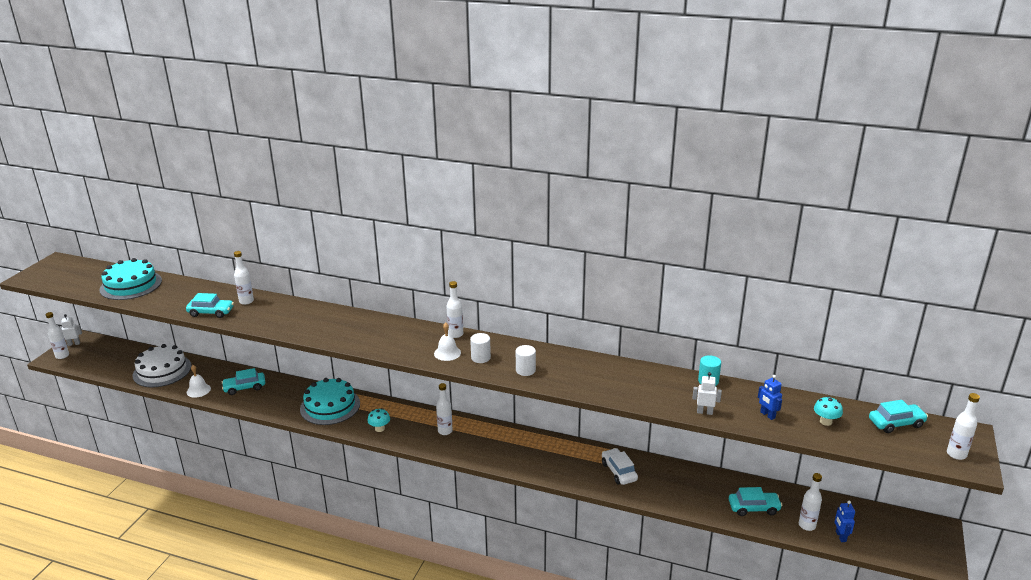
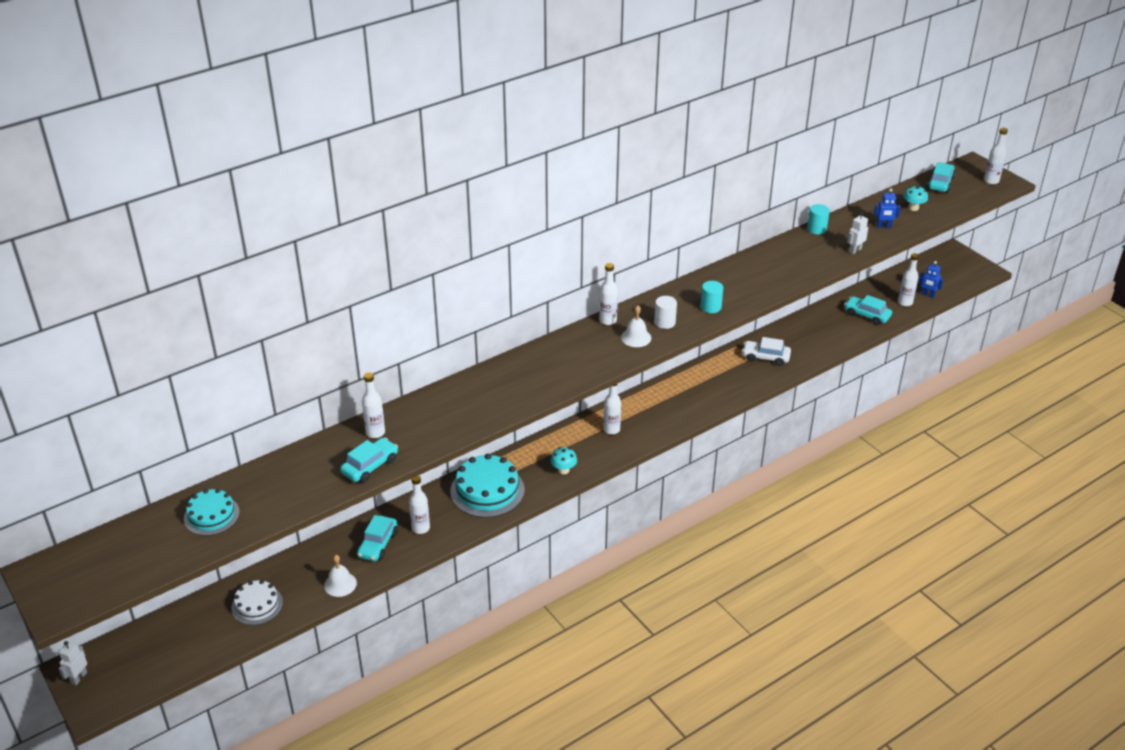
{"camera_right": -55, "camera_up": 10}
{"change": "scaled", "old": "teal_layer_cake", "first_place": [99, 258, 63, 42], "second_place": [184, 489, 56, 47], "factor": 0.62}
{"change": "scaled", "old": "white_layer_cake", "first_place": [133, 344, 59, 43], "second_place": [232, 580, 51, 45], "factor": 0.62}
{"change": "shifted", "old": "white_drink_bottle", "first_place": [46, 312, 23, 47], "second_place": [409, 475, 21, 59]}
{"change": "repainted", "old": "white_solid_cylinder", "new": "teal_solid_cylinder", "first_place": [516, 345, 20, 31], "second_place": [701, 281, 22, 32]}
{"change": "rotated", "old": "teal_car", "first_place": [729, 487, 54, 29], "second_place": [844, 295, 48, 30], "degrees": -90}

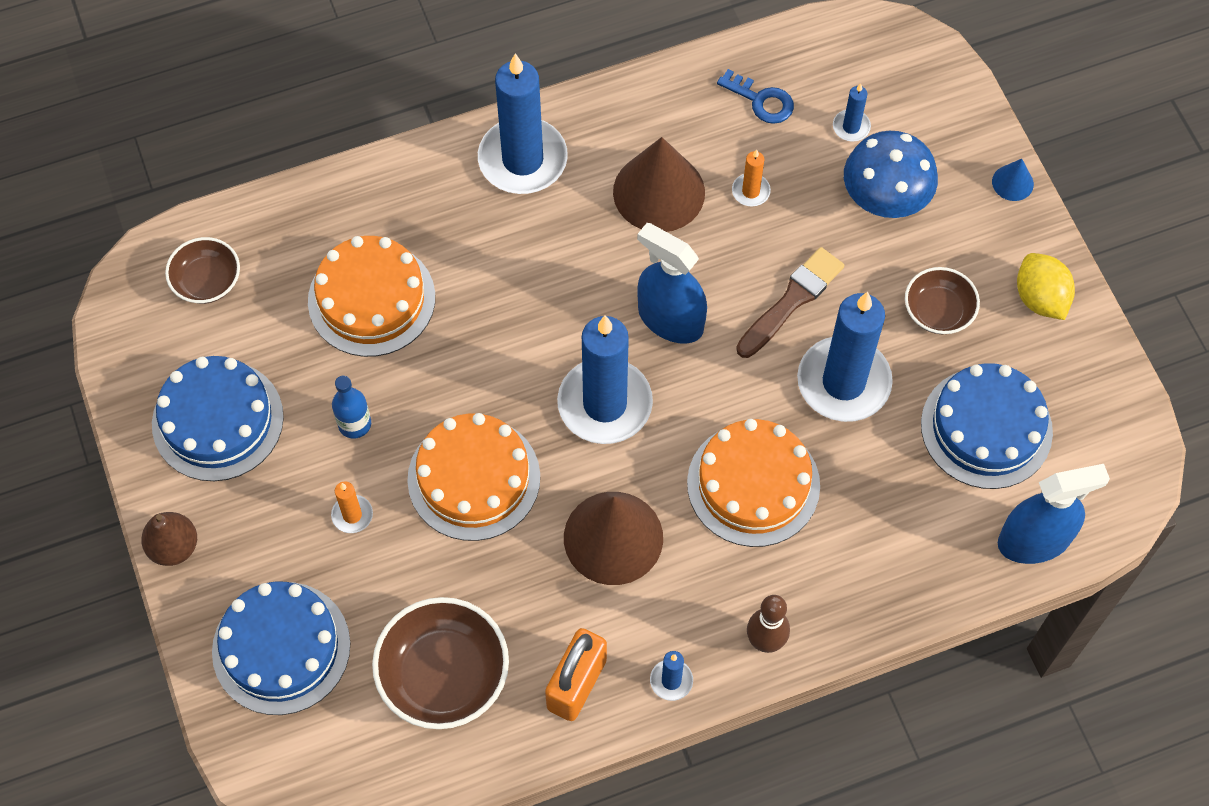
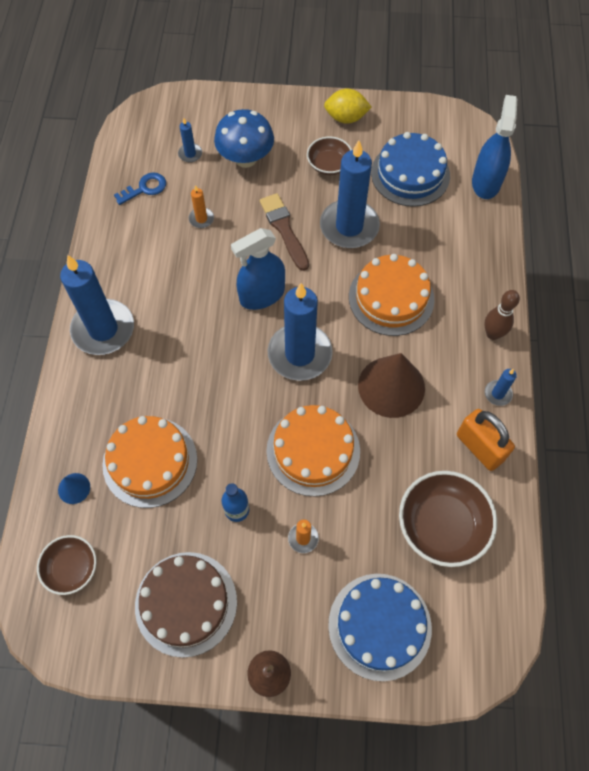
{"camera_right": -65, "camera_up": 0}
{"change": "shifted", "old": "blue_solid_cone", "first_place": [992, 159, 42, 42], "second_place": [58, 473, 32, 31]}
{"change": "repainted", "old": "blue_layer_cake", "new": "dark_brown_layer_cake", "first_place": [152, 356, 132, 125], "second_place": [135, 552, 102, 106]}
{"change": "gone", "old": "dark_brown_solid_cone", "first_place": [613, 137, 92, 95]}

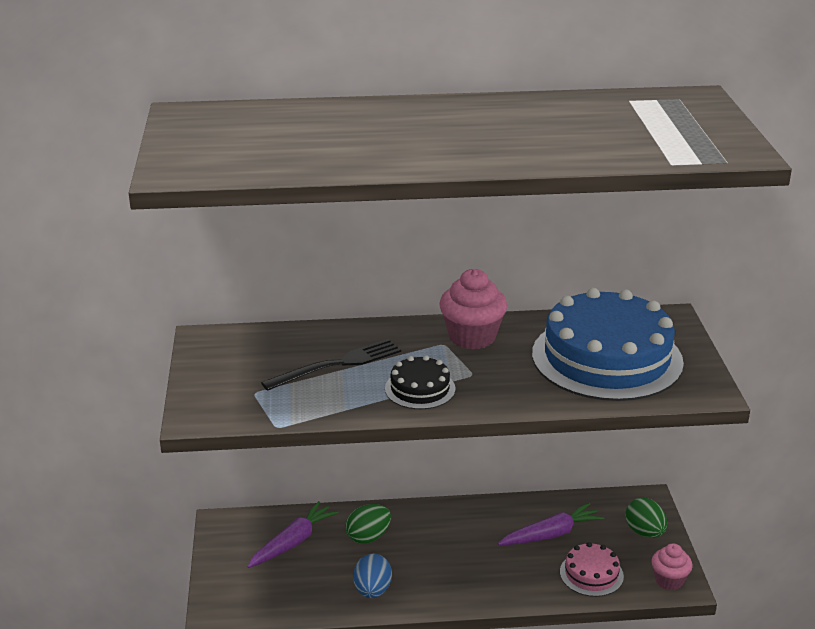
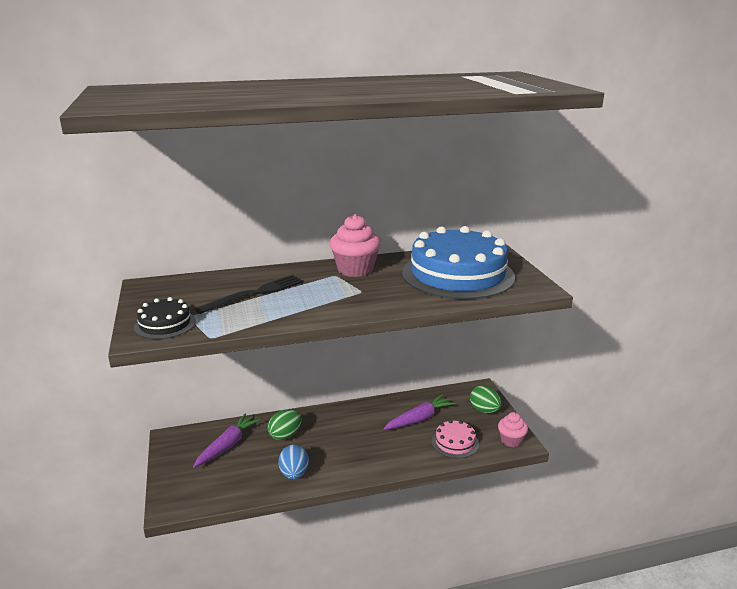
{"camera_right": -10, "camera_up": -5}
{"change": "shifted", "old": "black_layer_cake", "first_place": [385, 355, 70, 54], "second_place": [134, 297, 62, 42]}

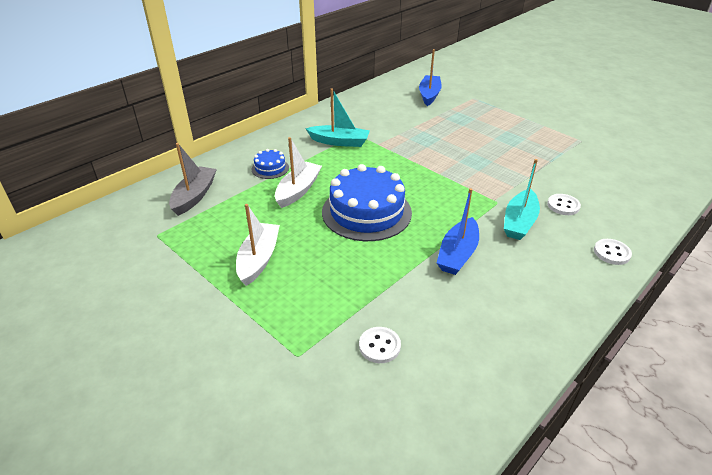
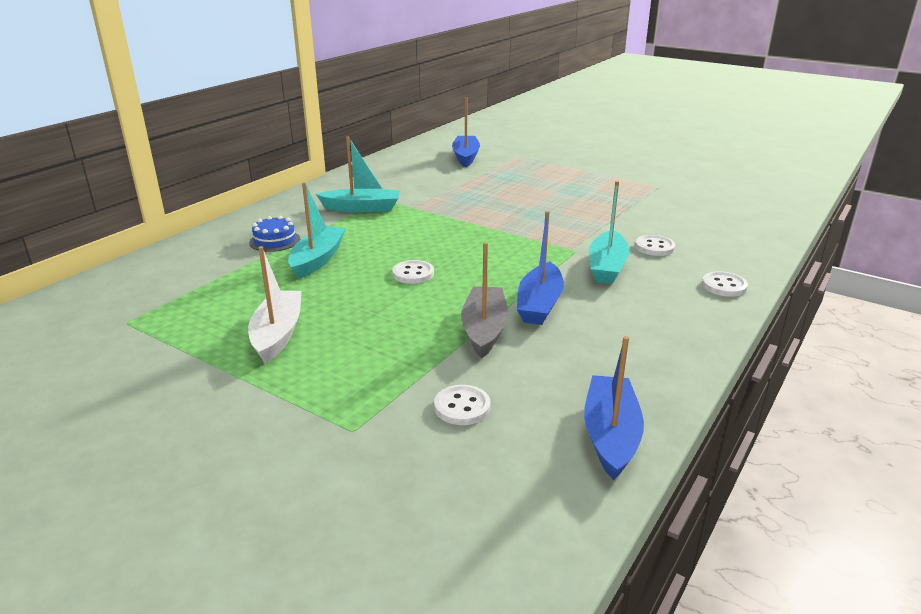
{"camera_right": -10, "camera_up": -10}
{"change": "repainted", "old": "white_toy_boat", "new": "teal_toy_boat", "first_place": [275, 137, 47, 71], "second_place": [288, 182, 58, 97]}
{"change": "swapped", "old": "blue_layer_cake", "new": "white_button", "first_place": [322, 164, 90, 77], "second_place": [392, 260, 42, 24]}
{"change": "shifted", "old": "ash-grey_toy_boat", "first_place": [169, 143, 48, 73], "second_place": [461, 242, 47, 117]}
{"change": "new", "new": "blue_toy_boat", "second_place": [584, 336, 60, 144]}

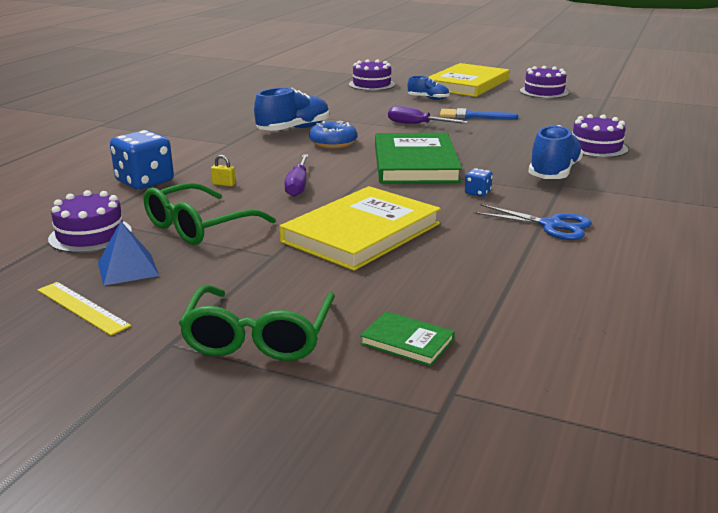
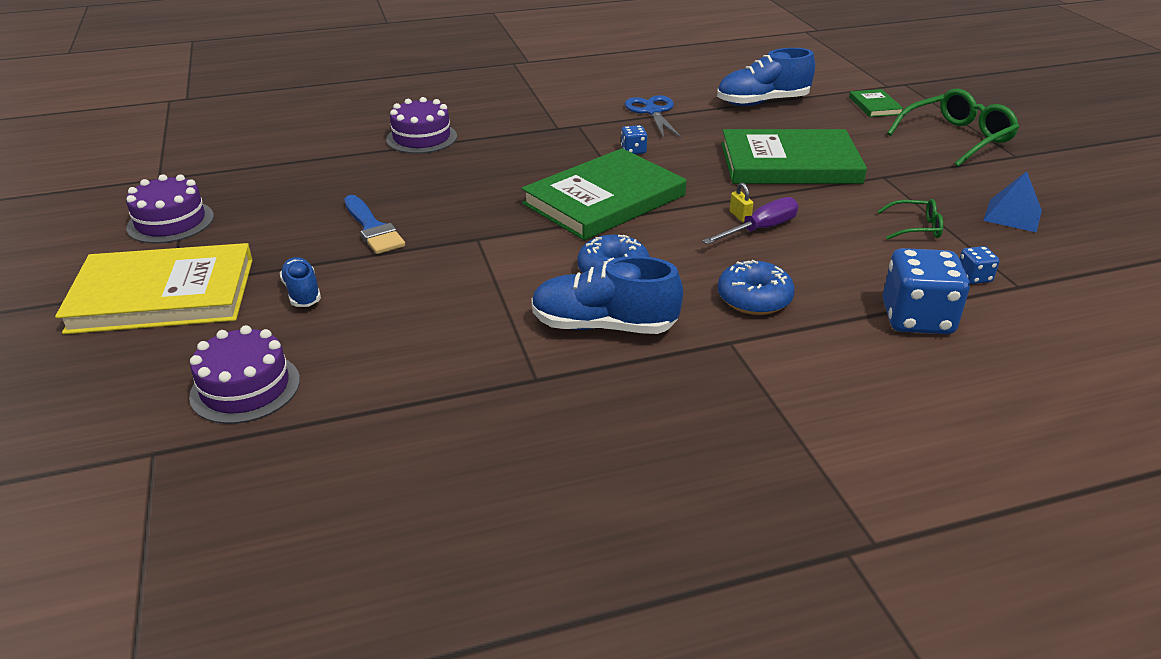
{"camera_right": -130, "camera_up": 10}
{"change": "shifted", "old": "blue_lace-up_shoe", "first_place": [529, 125, 54, 54], "second_place": [717, 48, 98, 58]}
{"change": "new", "new": "blue_doughnut", "second_place": [718, 260, 77, 55]}
{"change": "repainted", "old": "yellow_book", "new": "emerald_book", "first_place": [280, 186, 161, 85], "second_place": [721, 129, 146, 55]}
{"change": "shifted", "old": "yellow_small_lock", "first_place": [211, 155, 25, 31], "second_place": [730, 182, 23, 41]}
{"change": "scaled", "old": "emerald_glasses", "first_place": [144, 183, 132, 62], "second_place": [877, 199, 66, 41], "factor": 0.53}
{"change": "new", "new": "blue_game_die", "second_place": [959, 246, 41, 38]}
{"change": "gone", "old": "yellow_ruler", "first_place": [38, 282, 93, 53]}
{"change": "gone", "old": "violet_layer_cake", "first_place": [48, 190, 84, 63]}
{"change": "gone", "old": "violet_hand_screwdriver", "first_place": [388, 106, 80, 18]}

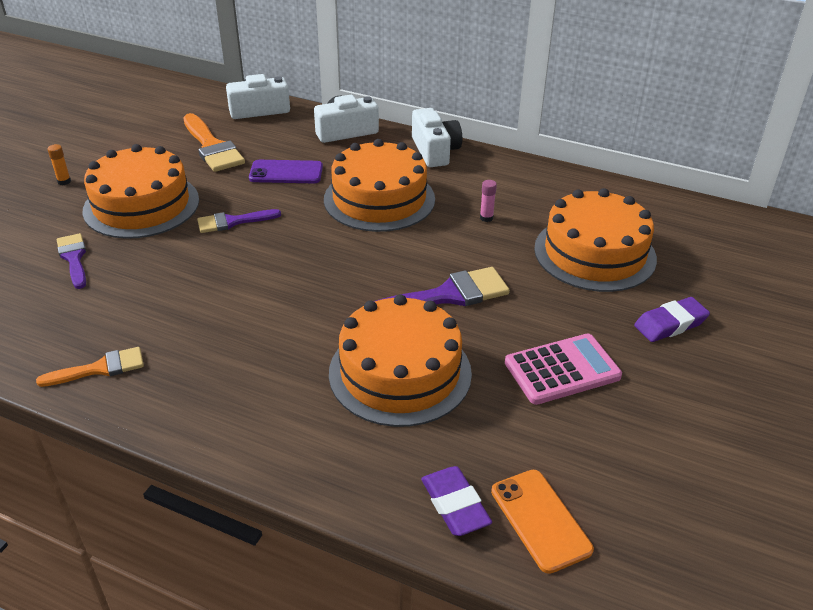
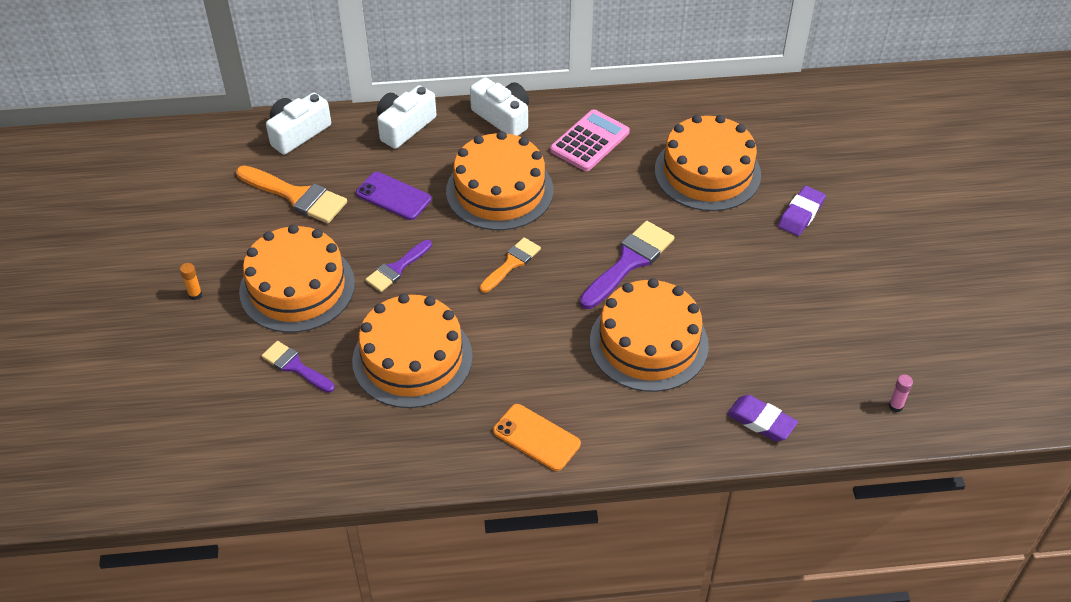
{"camera_right": -30, "camera_up": 10}
{"change": "new", "new": "orange_layer_cake", "second_place": [352, 294, 121, 114]}
{"change": "rotated", "old": "violet_mobile_phone", "first_place": [249, 160, 74, 23], "second_place": [356, 172, 75, 48], "degrees": 60}
{"change": "shifted", "old": "orange_paintbrush", "first_place": [36, 347, 108, 40], "second_place": [480, 237, 61, 56]}
{"change": "shifted", "old": "orange_mobile_phone", "first_place": [491, 470, 103, 104], "second_place": [493, 404, 88, 67]}
{"change": "shifted", "old": "rosy_pocket_calculator", "first_place": [505, 334, 117, 71], "second_place": [550, 109, 80, 62]}
{"change": "shifted", "old": "rosy_glue_stick", "first_place": [480, 180, 17, 42], "second_place": [888, 375, 25, 37]}

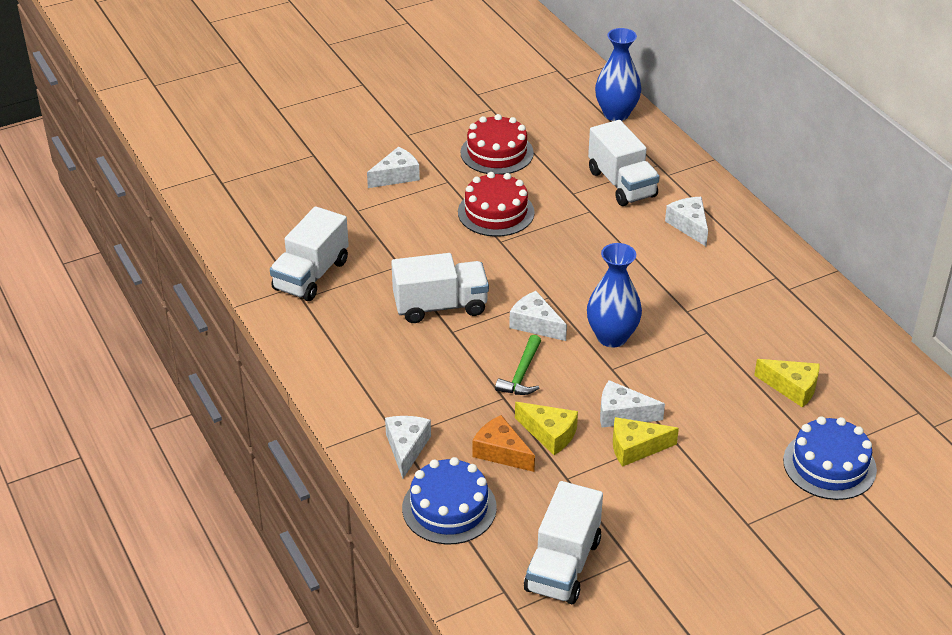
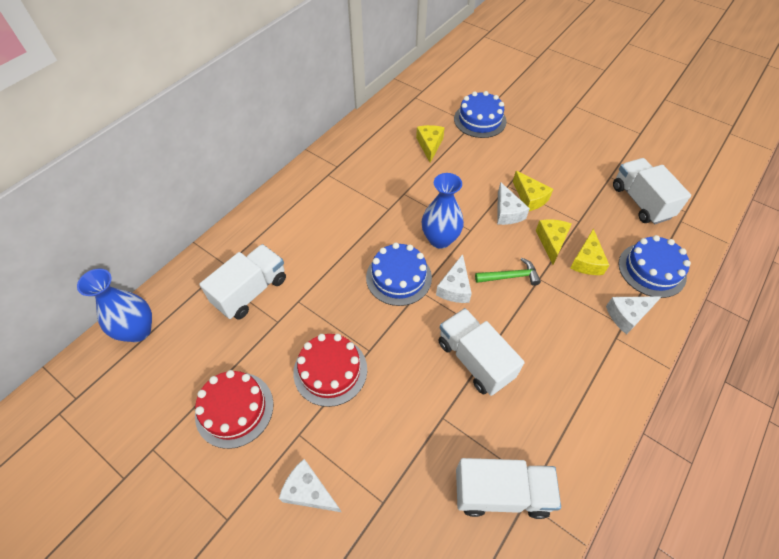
{"camera_right": -115, "camera_up": 15}
{"change": "new", "new": "blue_layer_cake", "second_place": [366, 243, 66, 63]}
{"change": "repainted", "old": "orange_cheese_wedge", "new": "yellow_cheese_wedge", "first_place": [472, 415, 63, 57], "second_place": [570, 229, 39, 46]}
{"change": "rotated", "old": "white_toy_truck", "first_place": [524, 481, 79, 123], "second_place": [613, 158, 78, 66], "degrees": -105}
{"change": "gone", "old": "white_cheese_wedge", "first_place": [665, 197, 43, 49]}

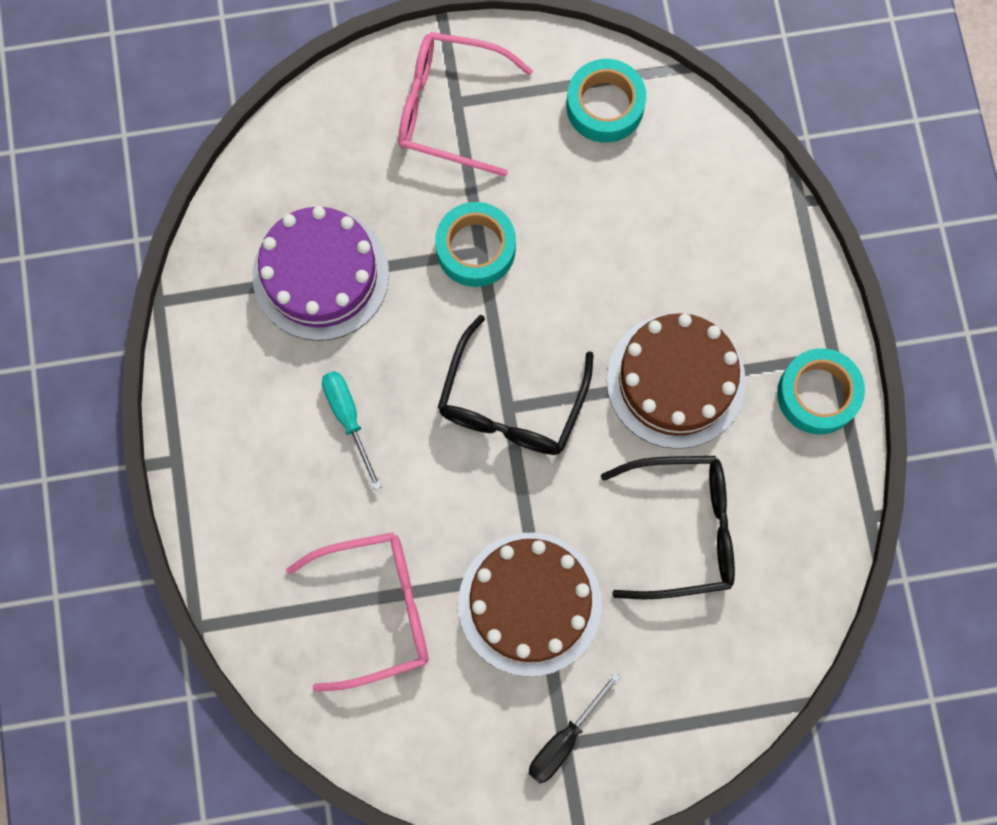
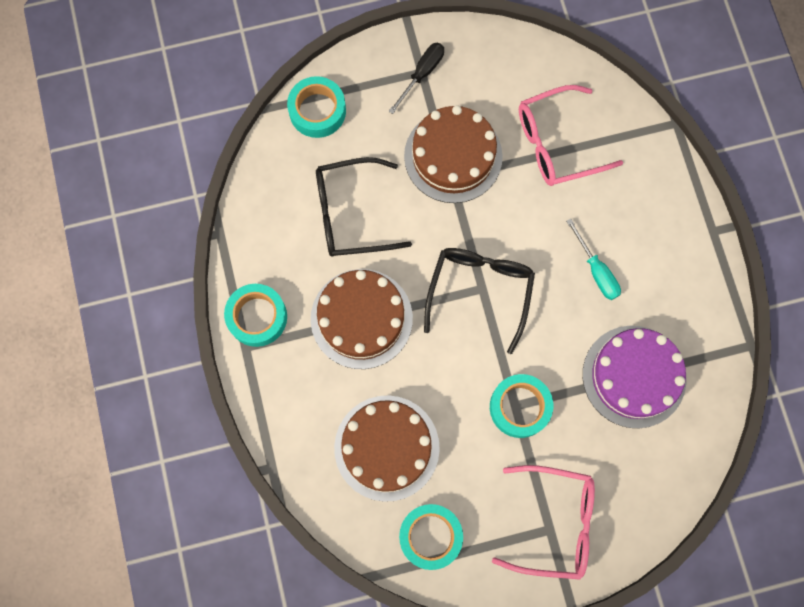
{"camera_right": 175, "camera_up": 0}
{"change": "new", "new": "teal_roll_of_tape", "second_place": [287, 76, 59, 62]}
{"change": "new", "new": "dark_brown_layer_cake", "second_place": [334, 395, 106, 107]}

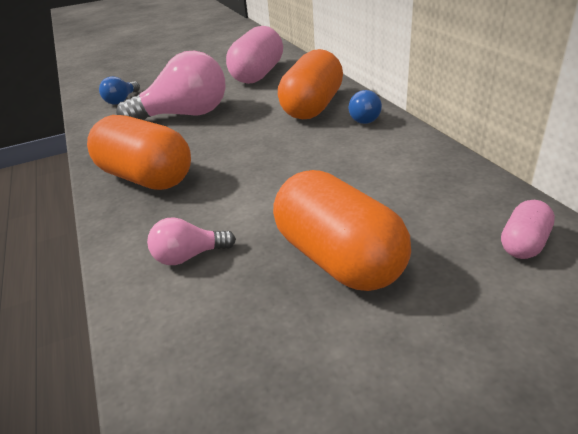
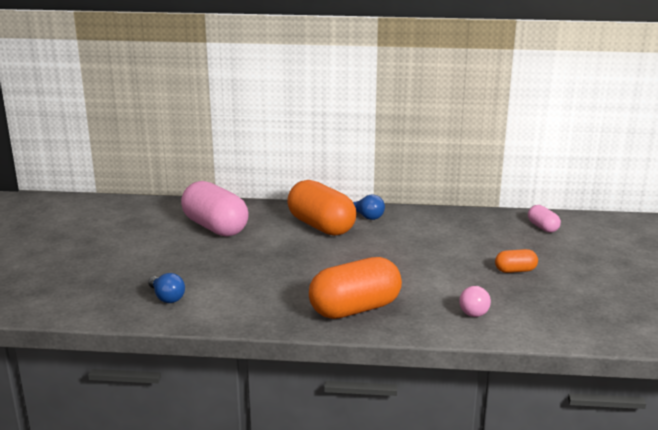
{"camera_right": -65, "camera_up": -10}
{"change": "scaled", "old": "orange_pill", "first_place": [273, 170, 138, 121], "second_place": [495, 249, 43, 24], "factor": 0.48}
{"change": "gone", "old": "rosy_bulb", "first_place": [116, 51, 109, 69]}

